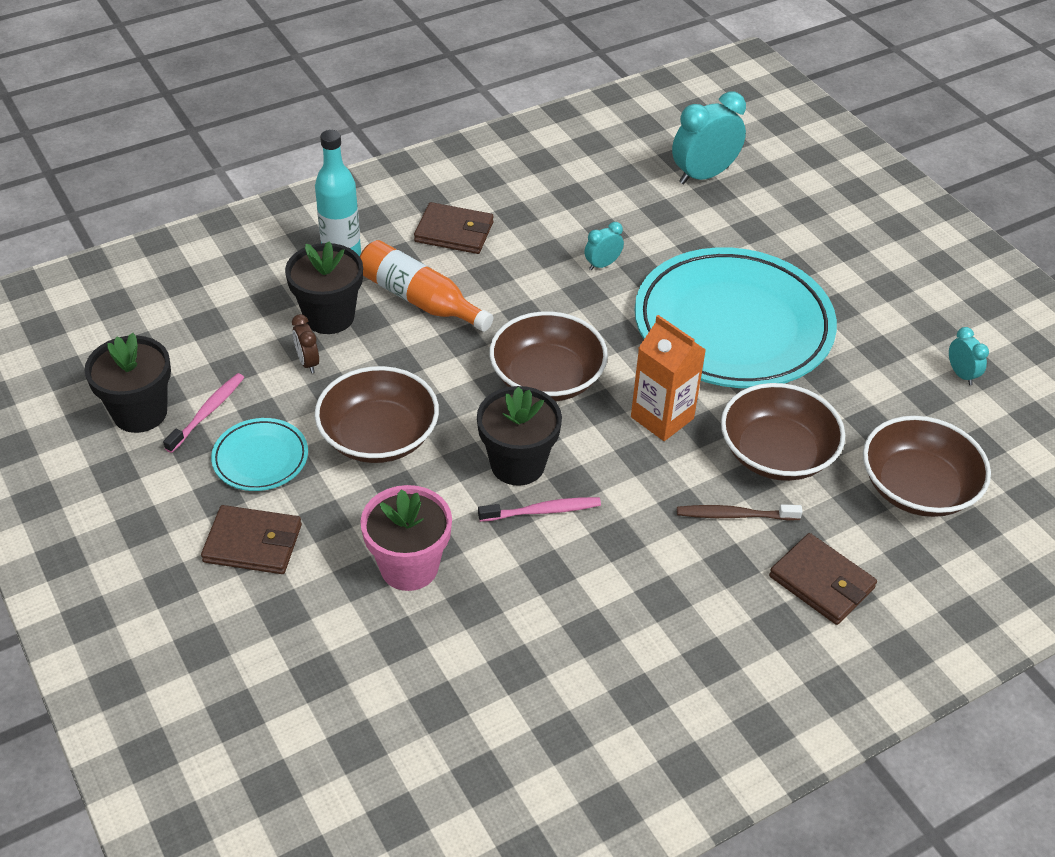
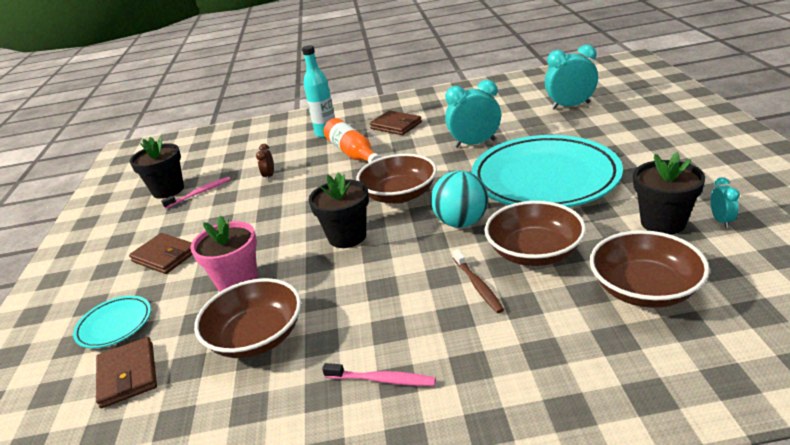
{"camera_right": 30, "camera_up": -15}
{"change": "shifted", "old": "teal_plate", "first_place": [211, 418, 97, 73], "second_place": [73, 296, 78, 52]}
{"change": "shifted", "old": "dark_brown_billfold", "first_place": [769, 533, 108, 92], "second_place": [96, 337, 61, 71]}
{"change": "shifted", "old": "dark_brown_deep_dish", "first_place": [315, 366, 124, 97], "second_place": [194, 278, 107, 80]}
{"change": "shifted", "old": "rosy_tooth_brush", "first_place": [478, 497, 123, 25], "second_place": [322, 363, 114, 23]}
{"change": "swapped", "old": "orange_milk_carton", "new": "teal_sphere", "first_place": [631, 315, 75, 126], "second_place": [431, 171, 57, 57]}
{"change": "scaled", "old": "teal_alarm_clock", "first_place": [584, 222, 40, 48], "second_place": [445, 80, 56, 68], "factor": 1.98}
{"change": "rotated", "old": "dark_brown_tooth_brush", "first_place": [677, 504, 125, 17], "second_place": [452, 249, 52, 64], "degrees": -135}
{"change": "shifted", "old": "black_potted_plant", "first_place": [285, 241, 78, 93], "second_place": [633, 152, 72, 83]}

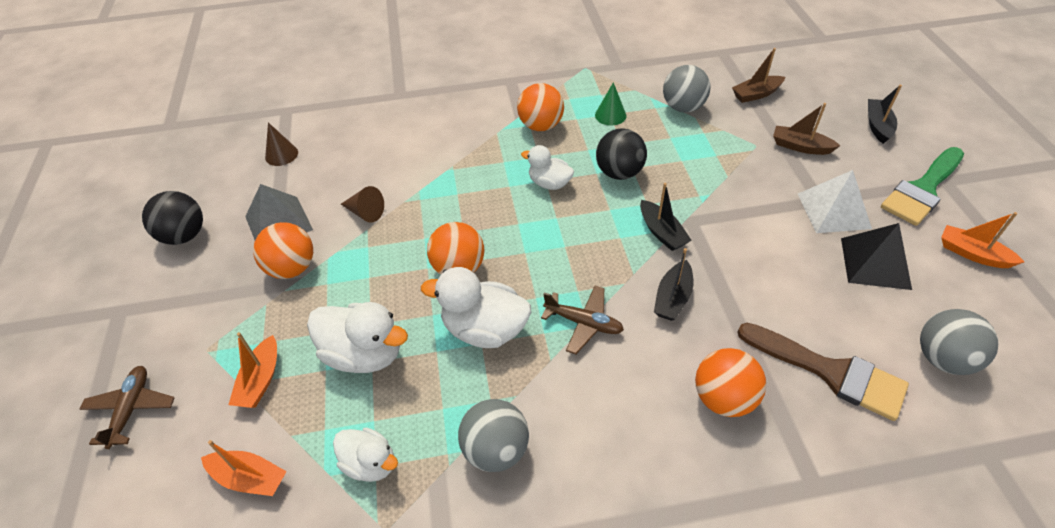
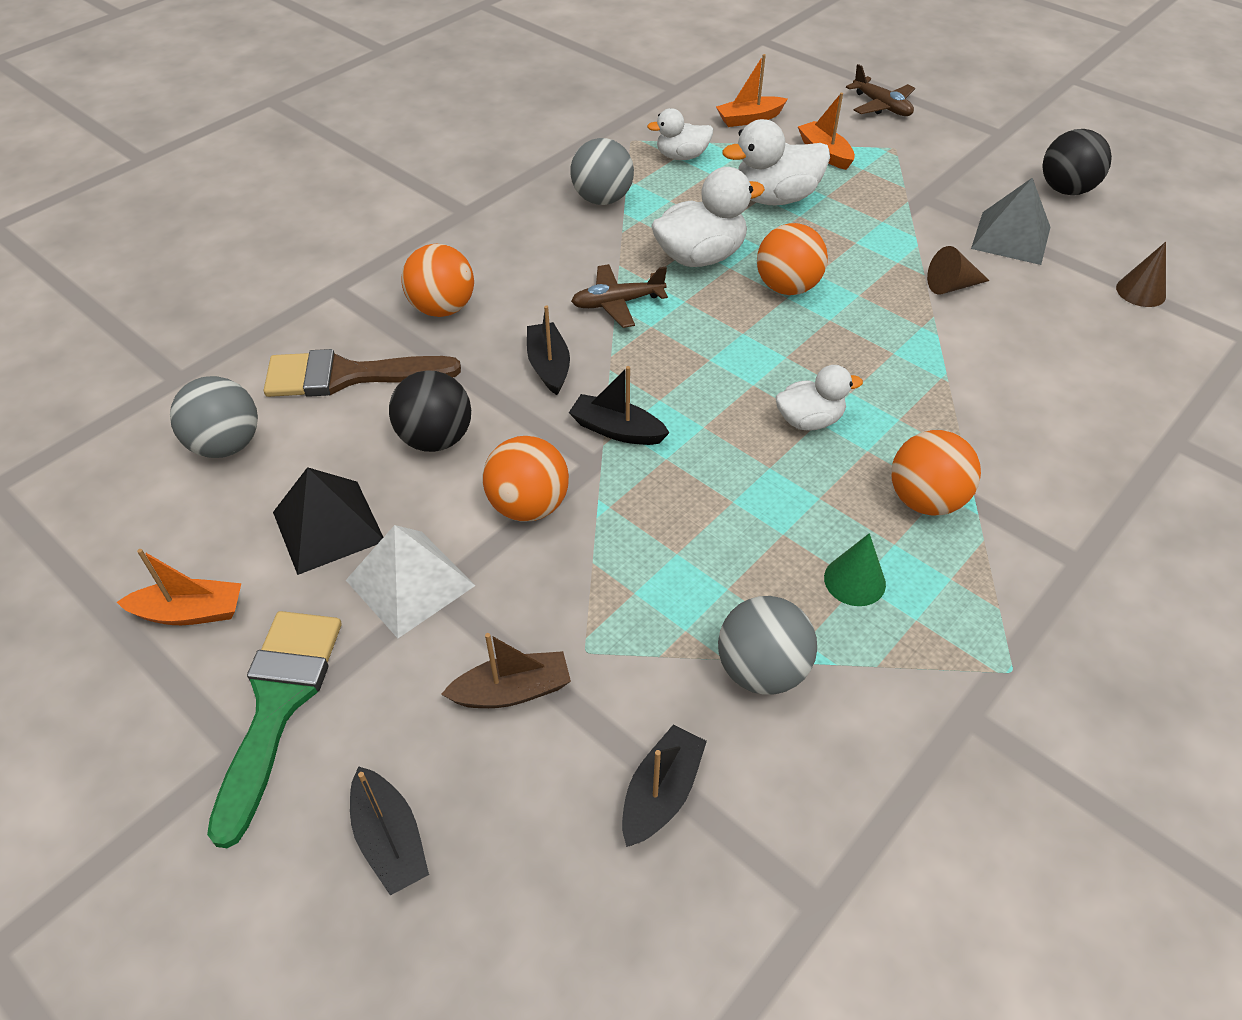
{"camera_right": 140, "camera_up": 0}
{"change": "shifted", "old": "black_sphere", "first_place": [596, 128, 51, 52], "second_place": [389, 370, 82, 82]}
{"change": "shifted", "old": "orange_sphere", "first_place": [253, 222, 60, 57], "second_place": [483, 436, 86, 86]}
{"change": "repainted", "old": "dark_brown_toy_boat", "new": "black_toy_boat", "first_place": [732, 48, 53, 55], "second_place": [622, 725, 85, 122]}

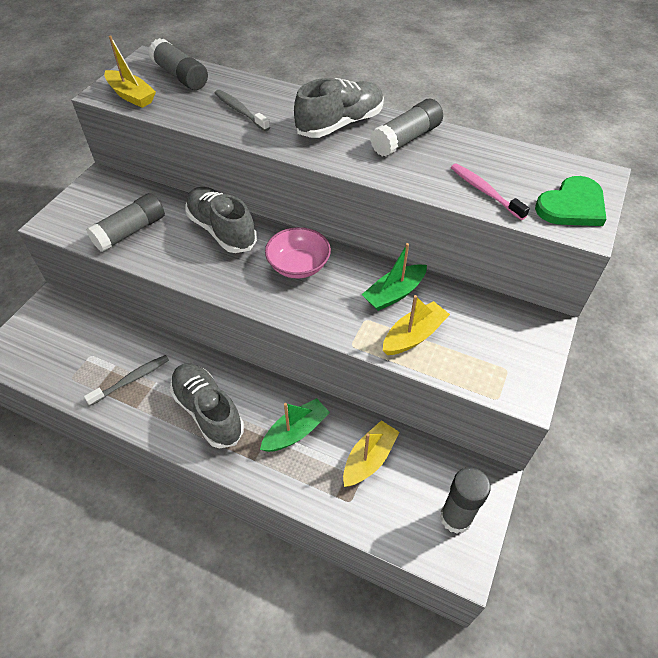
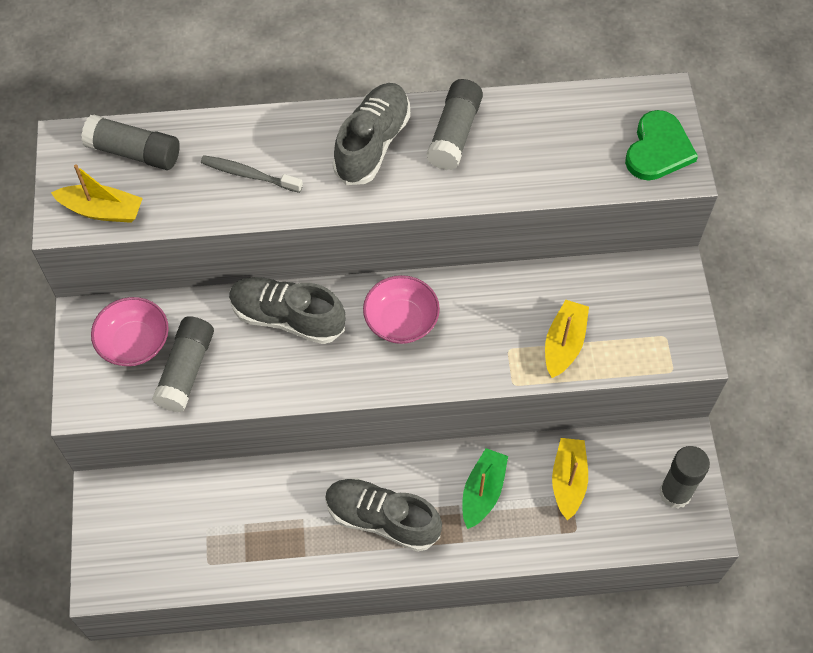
{"camera_right": -30, "camera_up": 10}
{"change": "new", "new": "rosy_deep_dish", "second_place": [91, 297, 78, 69]}
{"change": "gone", "old": "ash-grey_tooth_brush", "first_place": [84, 355, 85, 51]}
{"change": "gone", "old": "emerald_toy_boat", "first_place": [362, 243, 65, 68]}
{"change": "gone", "old": "rosy_tooth_brush", "first_place": [451, 163, 79, 57]}

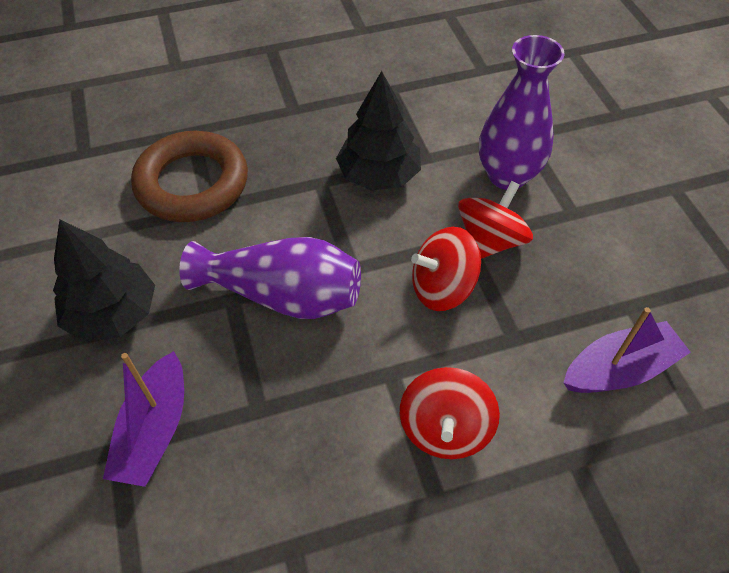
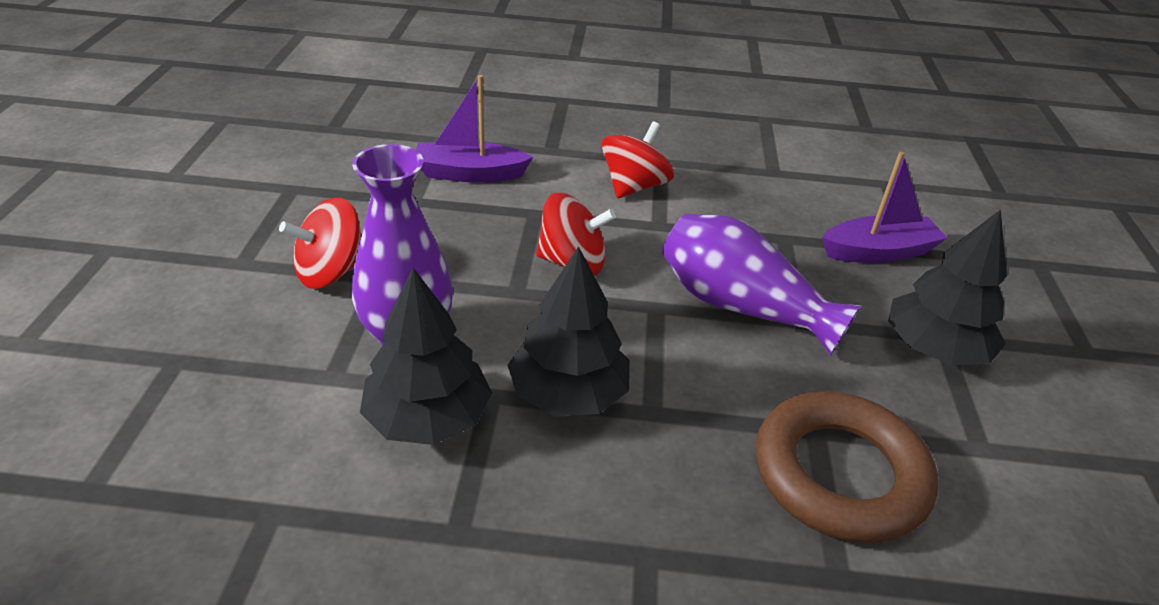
{"camera_right": -160, "camera_up": -15}
{"change": "shifted", "old": "scarlet_toy_top", "first_place": [458, 181, 75, 78], "second_place": [279, 197, 82, 92]}
{"change": "new", "new": "black_fir_tree", "second_place": [360, 268, 132, 177]}
{"change": "rotated", "old": "violet_toy_boat", "first_place": [103, 351, 81, 136], "second_place": [822, 152, 125, 111], "degrees": 45}

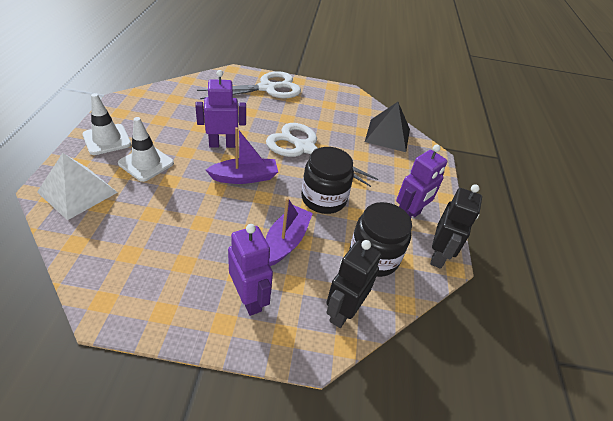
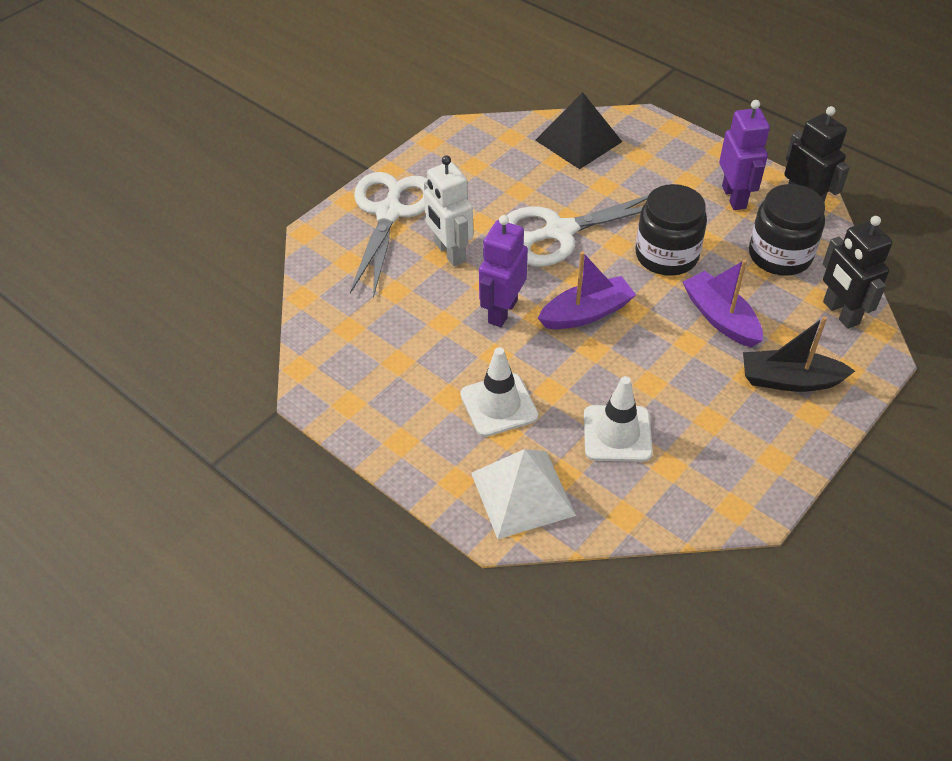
{"camera_right": -50, "camera_up": 5}
{"change": "new", "new": "white_robot", "second_place": [424, 155, 49, 111]}
{"change": "rotated", "old": "violet_toy_boat", "first_place": [206, 127, 72, 57], "second_place": [538, 251, 98, 78], "degrees": 45}
{"change": "shifted", "old": "white_traffic_cone", "first_place": [82, 93, 49, 62], "second_place": [584, 376, 69, 86]}
{"change": "swapped", "old": "violet_robot", "new": "black_toy_boat", "first_place": [228, 224, 45, 92], "second_place": [743, 316, 112, 76]}

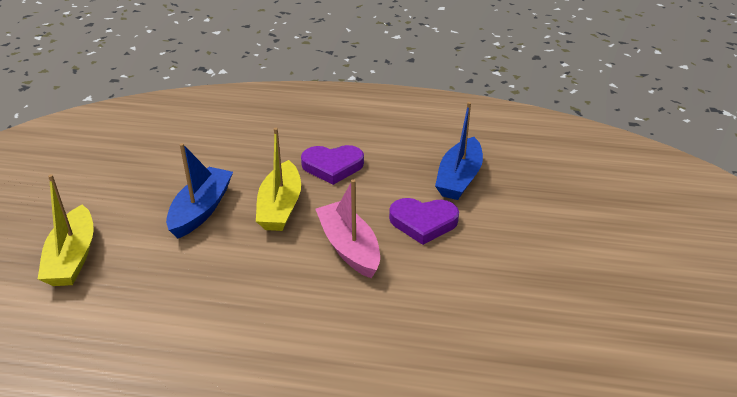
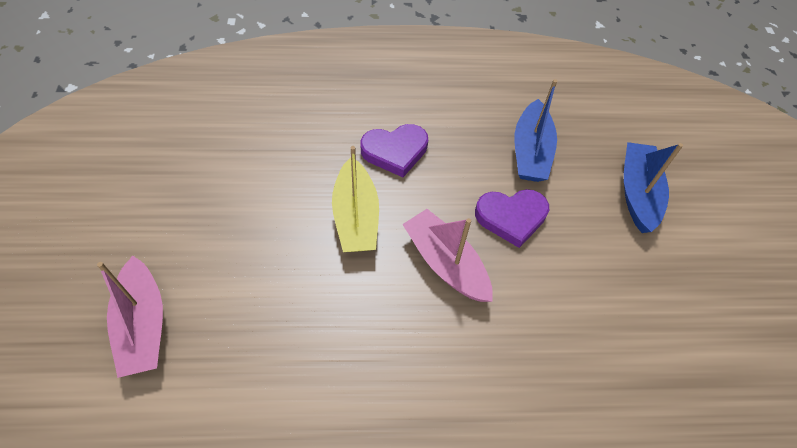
{"camera_right": -15, "camera_up": 20}
{"change": "repainted", "old": "yellow_toy_boat", "new": "rosy_toy_boat", "first_place": [38, 174, 56, 112], "second_place": [97, 256, 66, 122]}
{"change": "shifted", "old": "blue_toy_boat", "first_place": [166, 143, 67, 95], "second_place": [624, 142, 59, 91]}

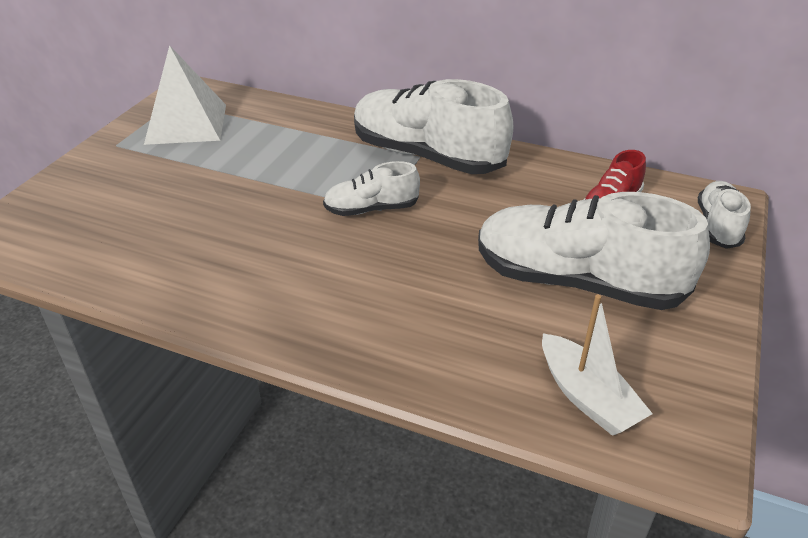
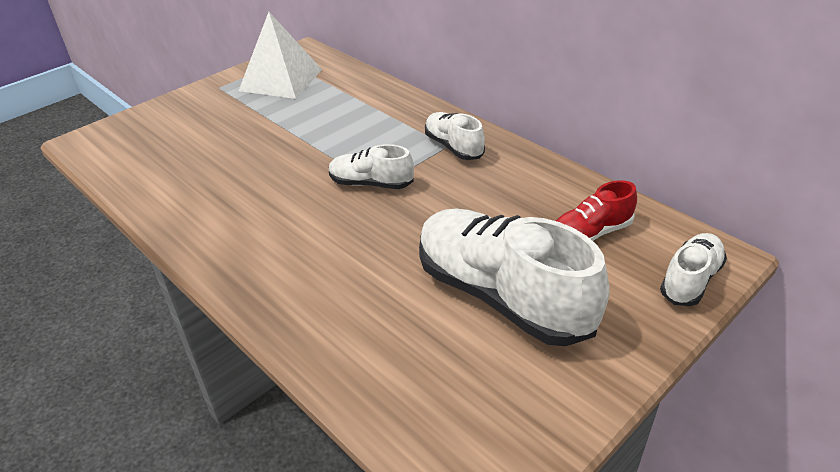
{"camera_right": 25, "camera_up": 0}
{"change": "scaled", "old": "white_lace-up_shoe", "first_place": [354, 79, 160, 95], "second_place": [425, 112, 60, 48], "factor": 0.51}
{"change": "gone", "old": "white_toy_boat", "first_place": [542, 294, 111, 142]}

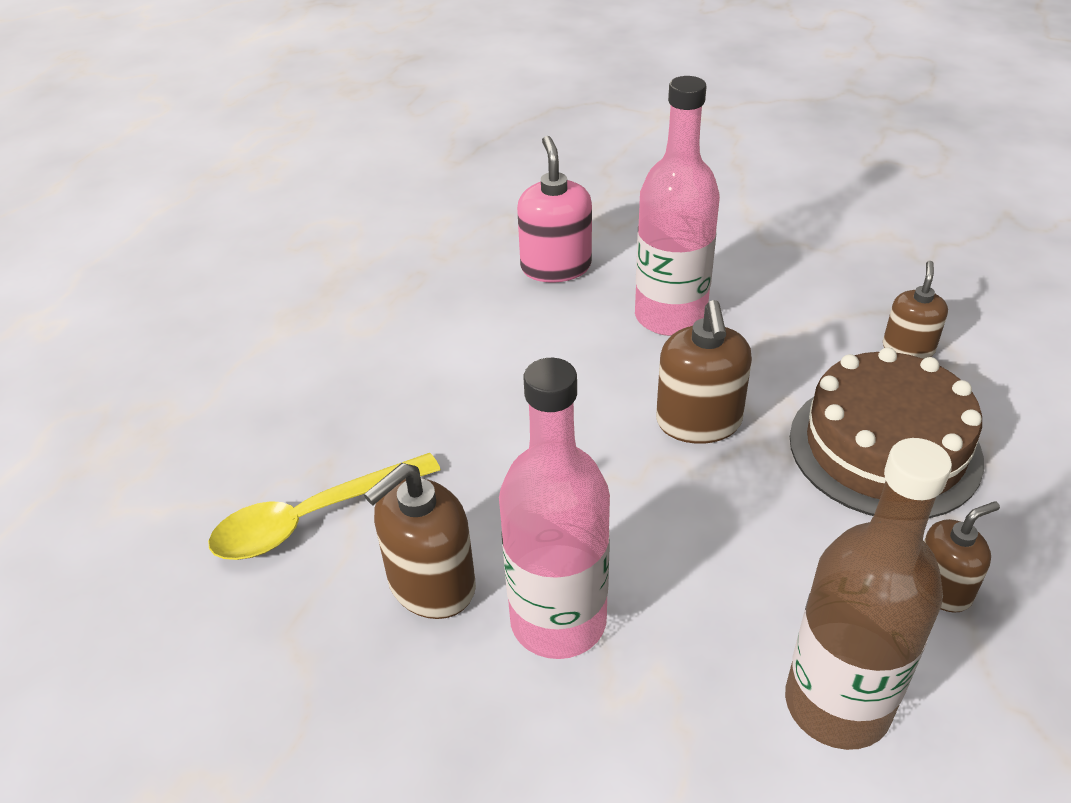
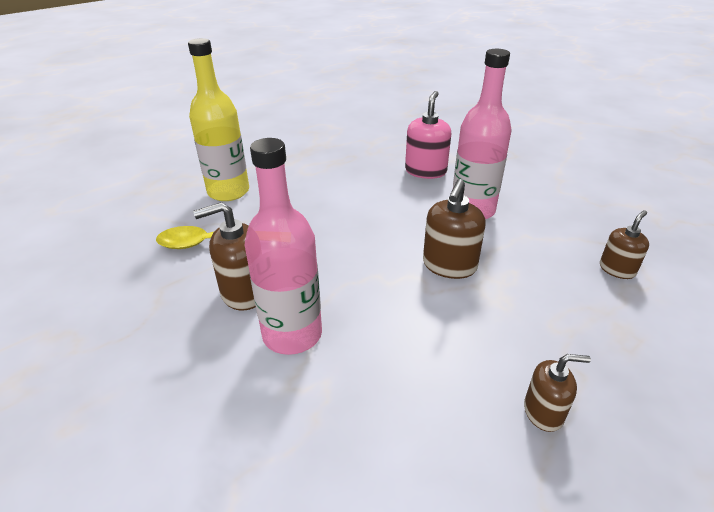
{"camera_right": 25, "camera_up": -5}
{"change": "new", "new": "yellow_drink_bottle", "second_place": [188, 38, 61, 163]}
{"change": "gone", "old": "dark_brown_drink_bottle", "first_place": [785, 438, 167, 312]}
{"change": "gone", "old": "dark_brown_layer_cake", "first_place": [790, 347, 194, 171]}

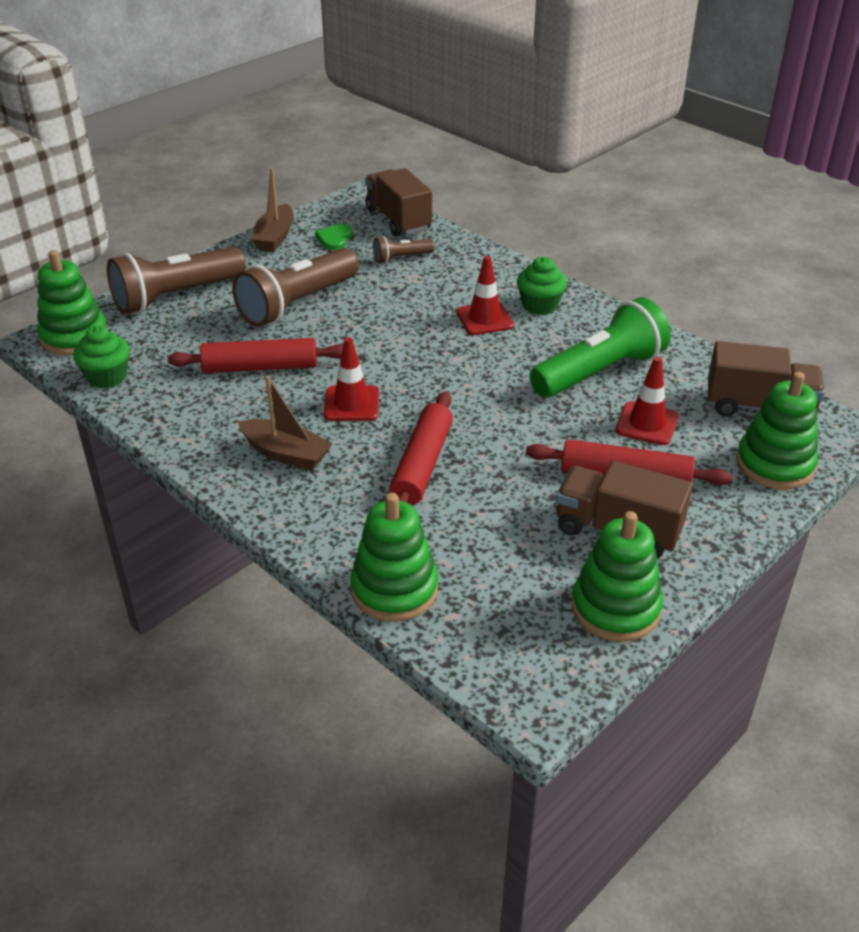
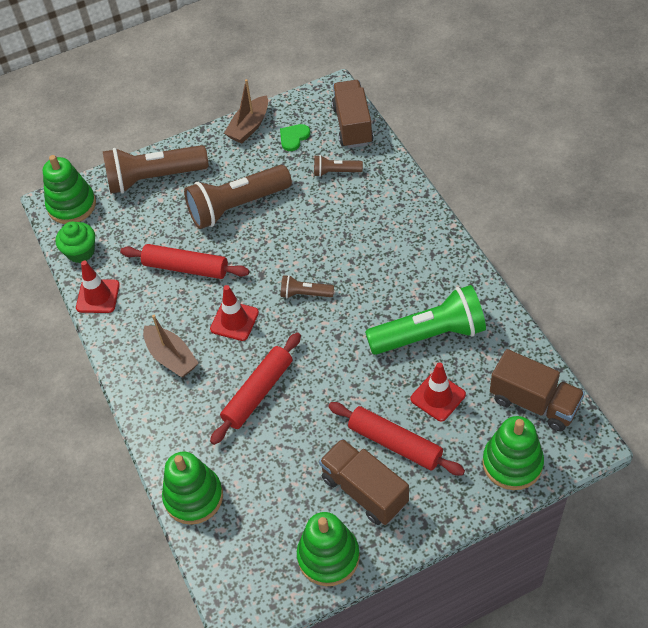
{"camera_right": 25, "camera_up": 15}
{"change": "shifted", "old": "scarlet_traffic_cone", "first_place": [456, 256, 58, 79], "second_place": [76, 261, 44, 52]}
{"change": "new", "new": "dark_brown_pocket_torch", "second_place": [281, 275, 53, 23]}
{"change": "gone", "old": "emerald_fairy_cake", "first_place": [517, 257, 50, 58]}

